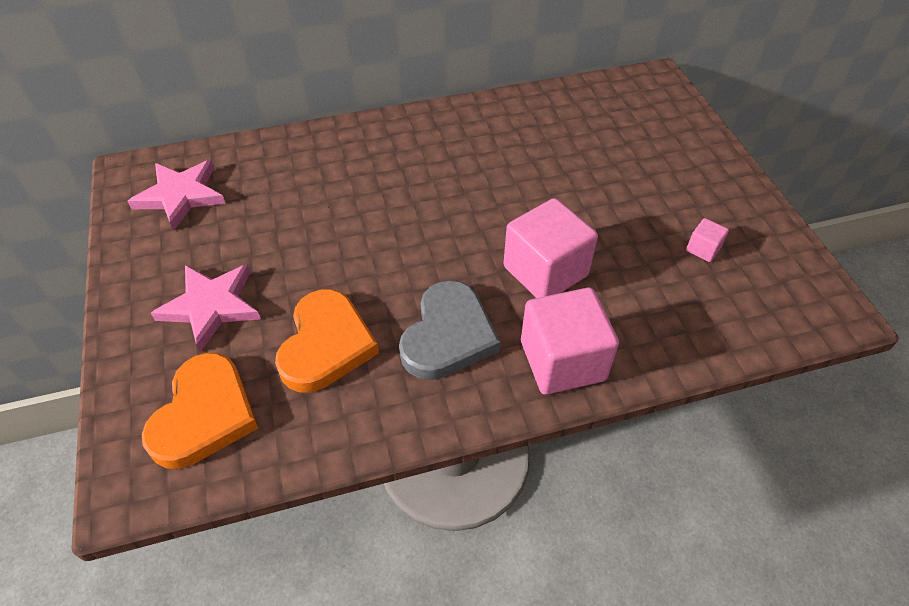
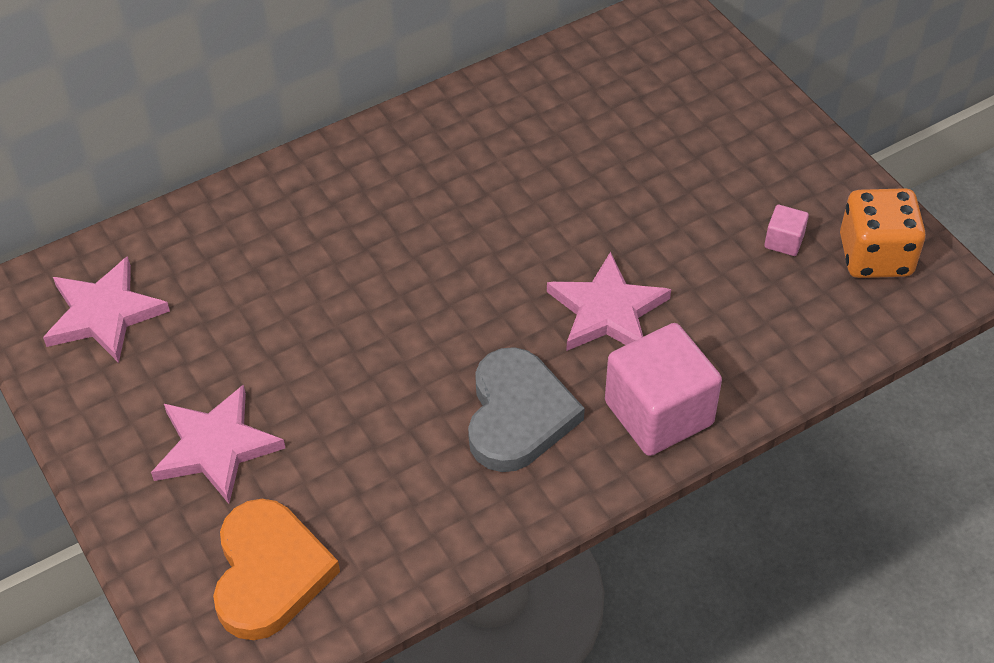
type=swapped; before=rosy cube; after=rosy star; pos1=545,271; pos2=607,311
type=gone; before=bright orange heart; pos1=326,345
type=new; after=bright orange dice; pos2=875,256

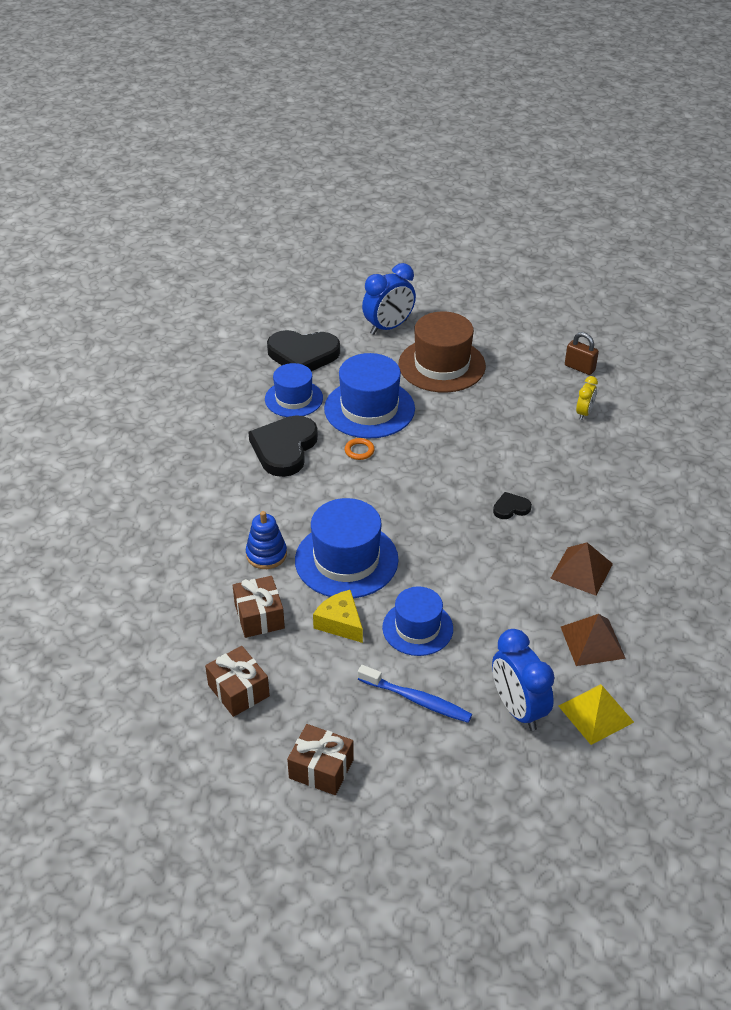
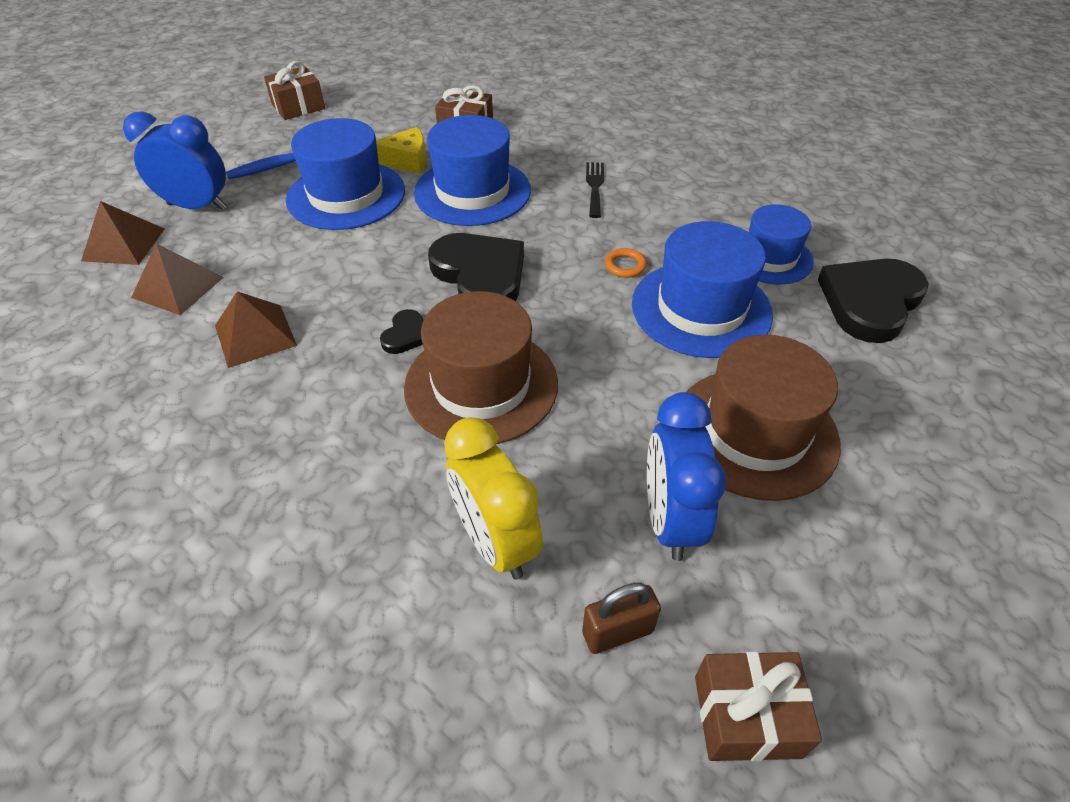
type=shifted; before=blue clock; pos1=388,327; pos2=669,520
type=scaled; before=golden clock; pos1=584,413; pos2=495,542; scale=1.87
type=shifted; before=black heart; pos1=284,448; pos2=480,275
type=gone; before=blue stacking rings; pos1=266,554
type=scaled; before=blue top hat; pos1=417,628; pos2=346,195; scale=1.54
type=shifted; before=dark brown gift; pos1=238,690; pos2=746,715
type=repainted; before=golden pyramid shape; after=dark brown pyramid shape; pos1=596,714; pos2=123,244
type=new; after=black dinner fork; pos2=595,186
type=new; after=dark brown top hat; pos2=481,385

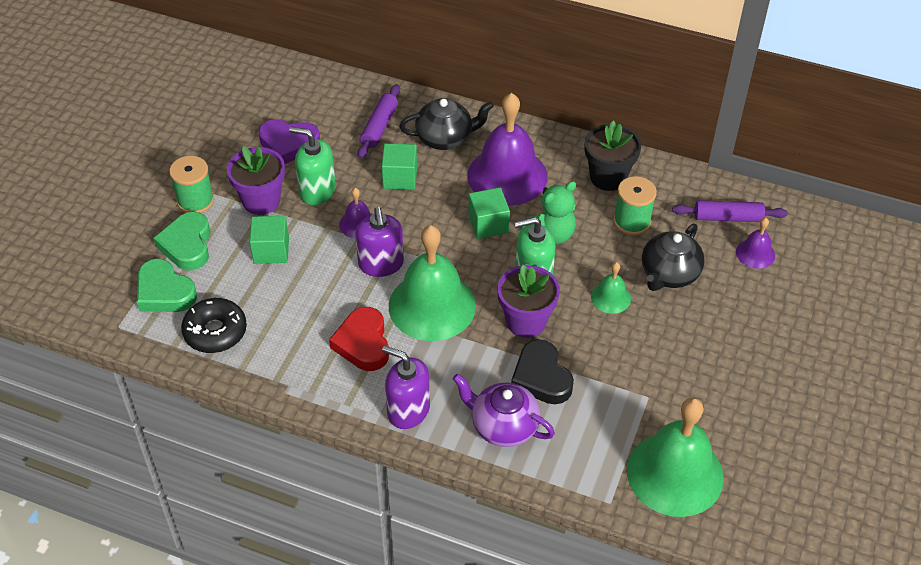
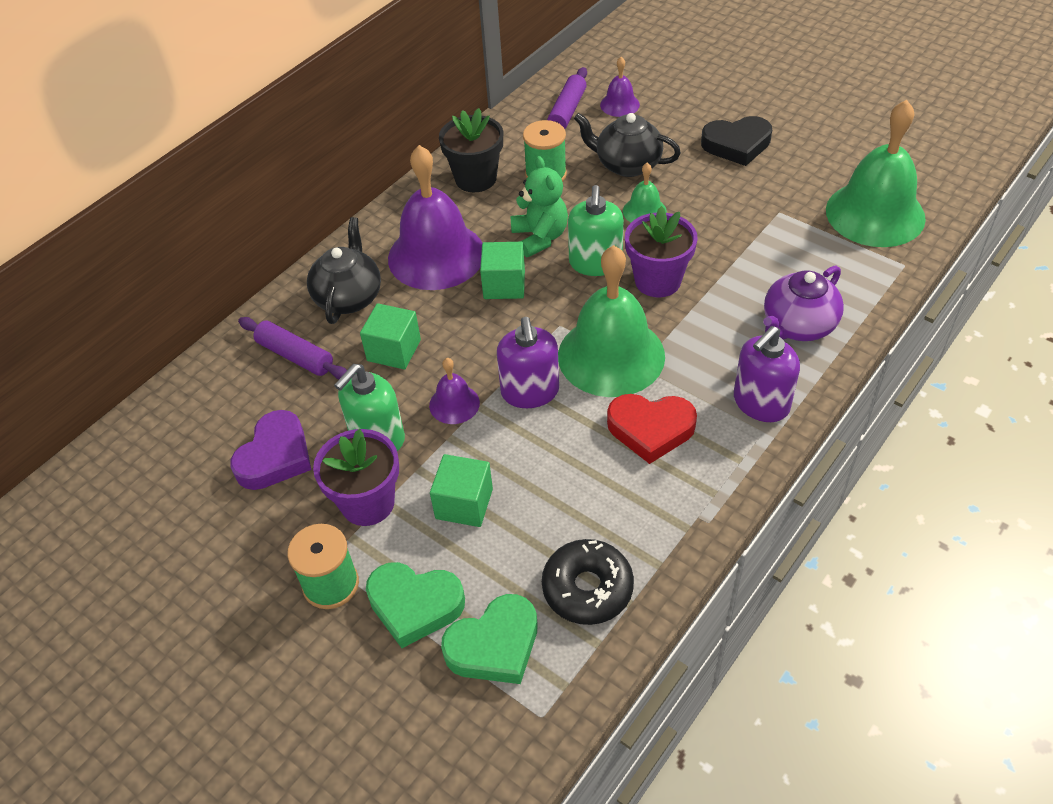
type=rotated; before=violet pump bottle; pos1=381,264; pos2=530,392; turn=75
type=rotated; before=black china teapot; pos1=669,274; pos2=627,165; turn=150
type=shifted; before=black heart; pos1=541,377; pos2=736,145

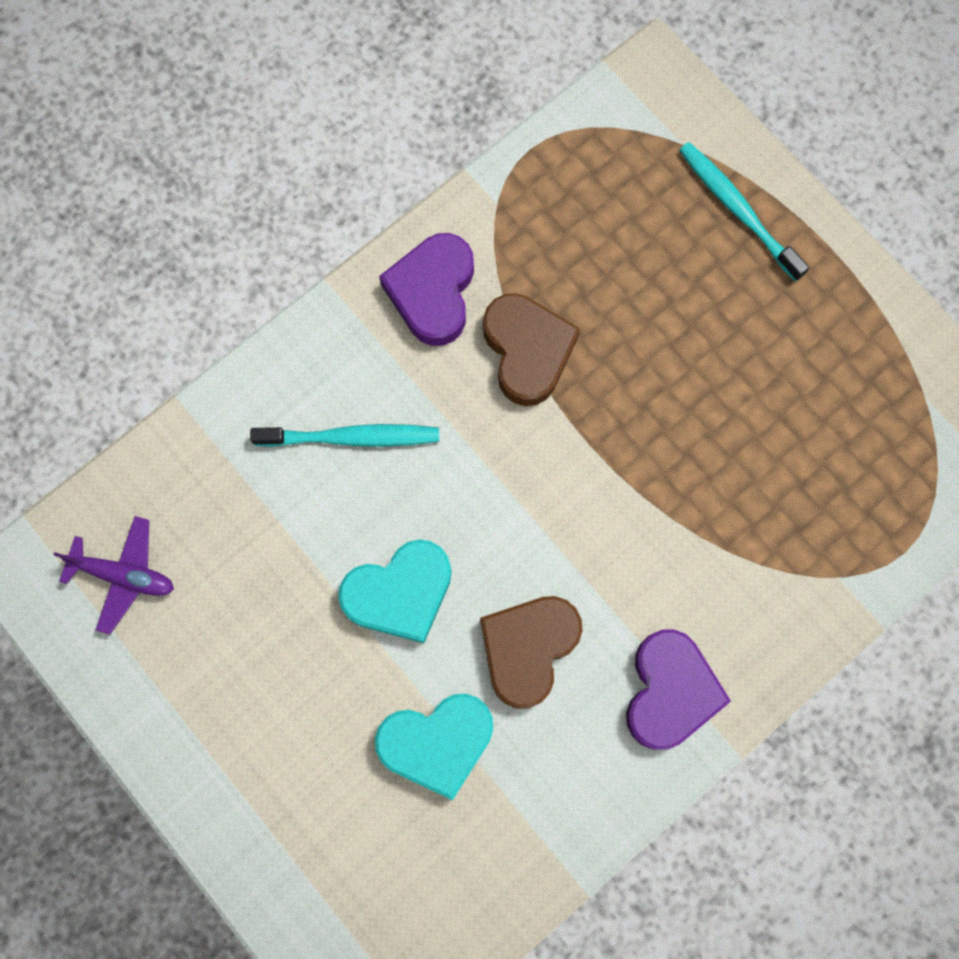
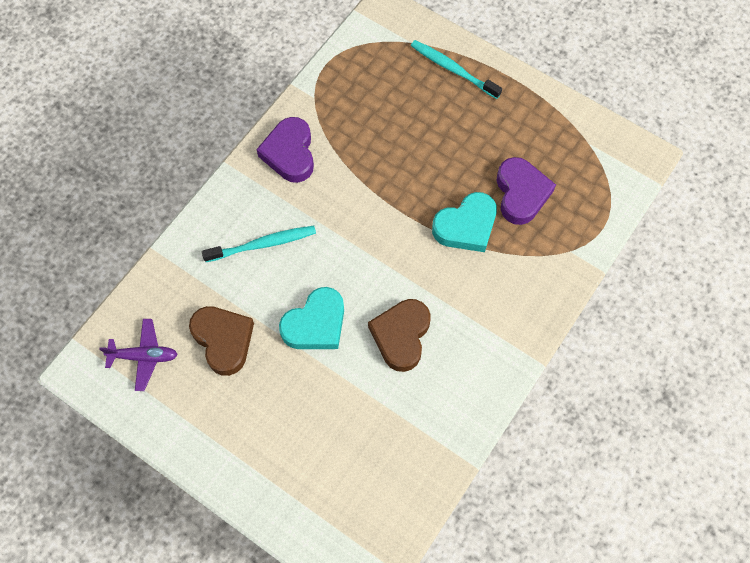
type=shifted; before=dark brown heart; pos1=527,351; pos2=223,340
type=shifted; before=violet heart; pos1=670,691; pos2=521,193
type=shifted; before=aqua heart; pos1=437,742; pos2=466,226

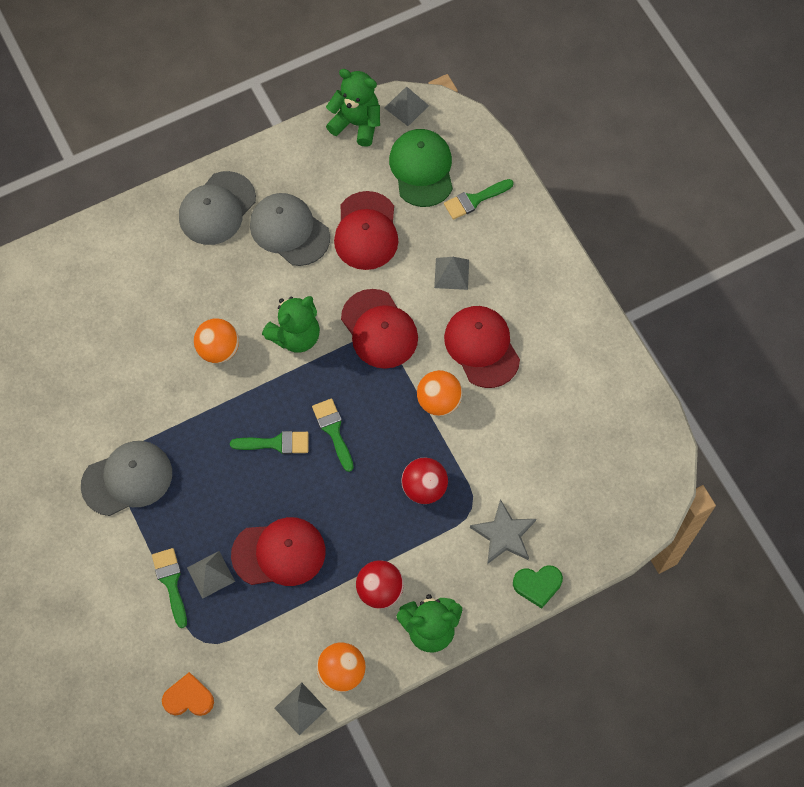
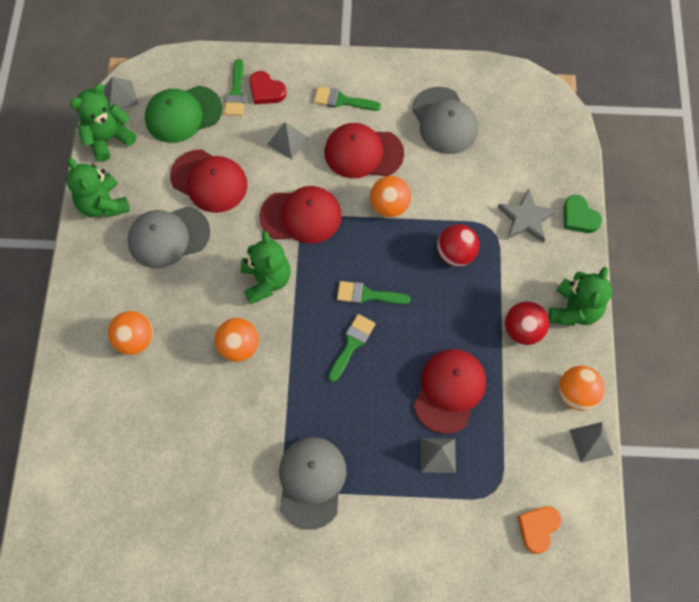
type=rotated; before=emerald baseball cap; pos1=422,169; pos2=183,114; turn=-45
type=shifted; before=ash-grey baseball cap; pos1=217,208; pos2=444,121
type=shifted; before=emerald brush; pos1=171,582; pos2=342,100
type=rotated; before=emerald heart; pos1=537,585; pos2=579,217; turn=120
type=new; after=red heart; pos2=266,91
type=new; after=emerald teddy bear; pos2=103,204
type=new; after=bright orange sphere; pos2=135,339

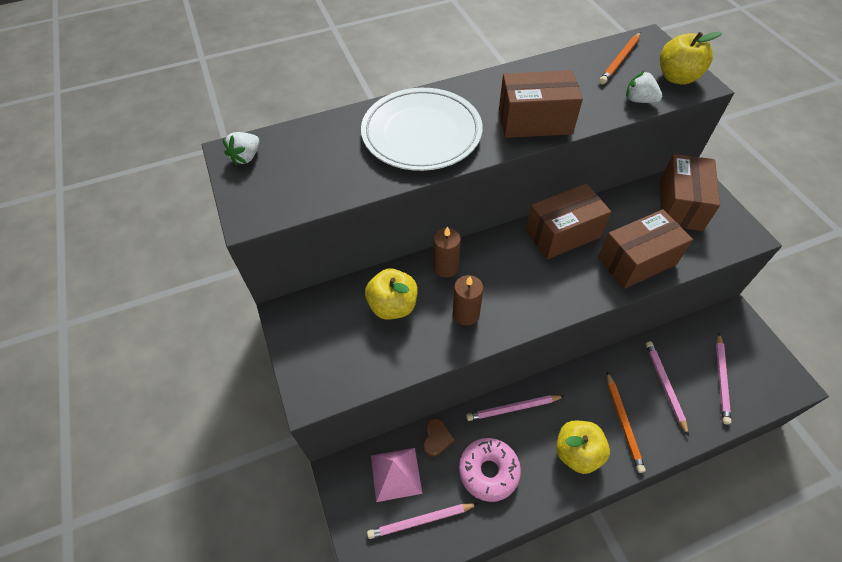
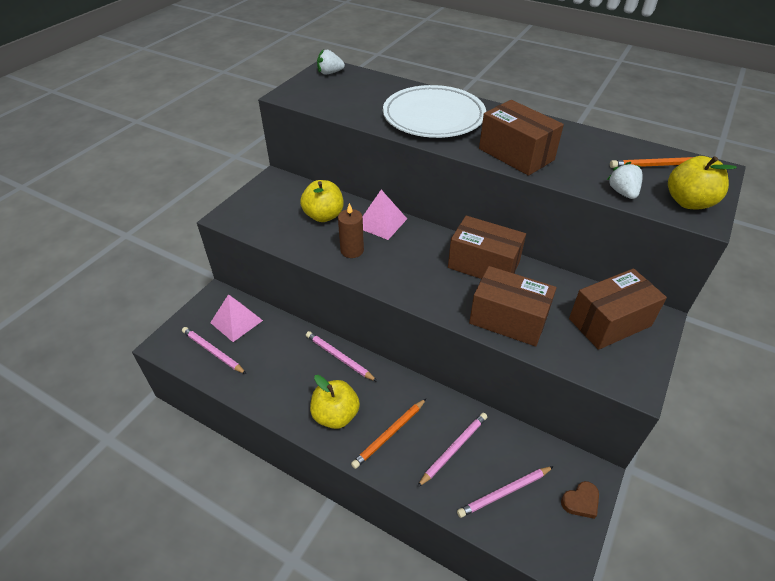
type=swapped; before=dark brown pillar candle; after=rosy pyramid shape; pos1=446,267; pos2=381,223
type=shifted; before=dark brown heart; pos1=436,438; pos2=581,501
type=gone; before=rosy doughnut; pos1=488,471

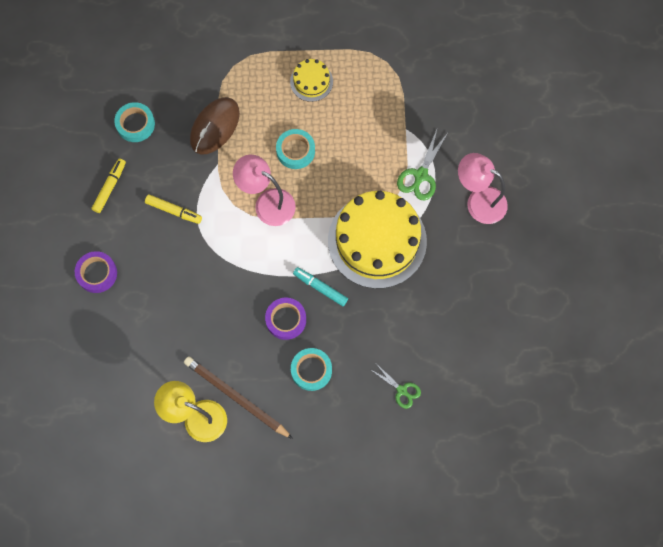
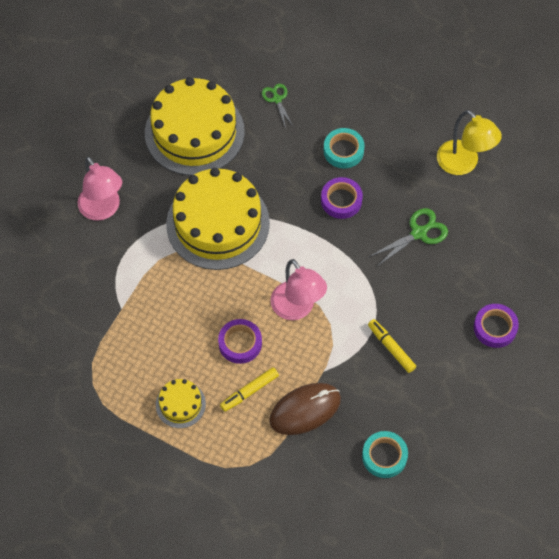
type=repainted; before=aqua tape; after=violet tape; pos1=295,151; pos2=240,343
type=shifted; before=emerald pair of scissors; pos1=421,175; pos2=418,233
type=shifted; before=golden marker pen; pos1=110,187; pos2=249,391
type=gone; before=aqua marker pen; pos1=320,288
type=gone; before=dark brown wooden pencil; pos1=236,397
type=new; after=golden gateau; pos2=194,132

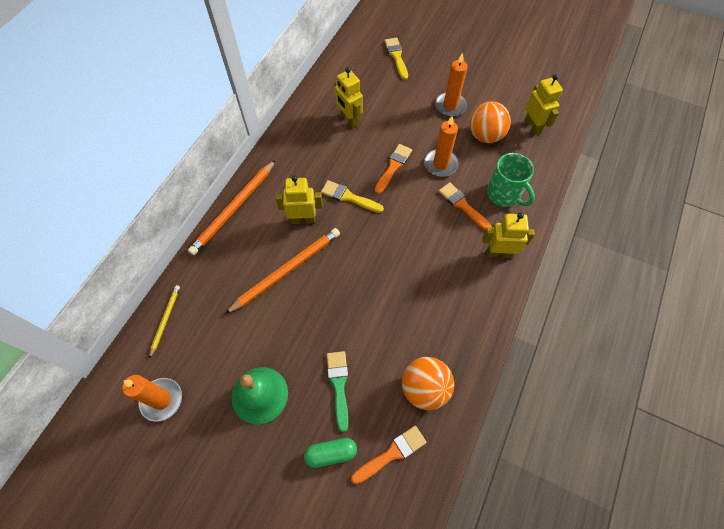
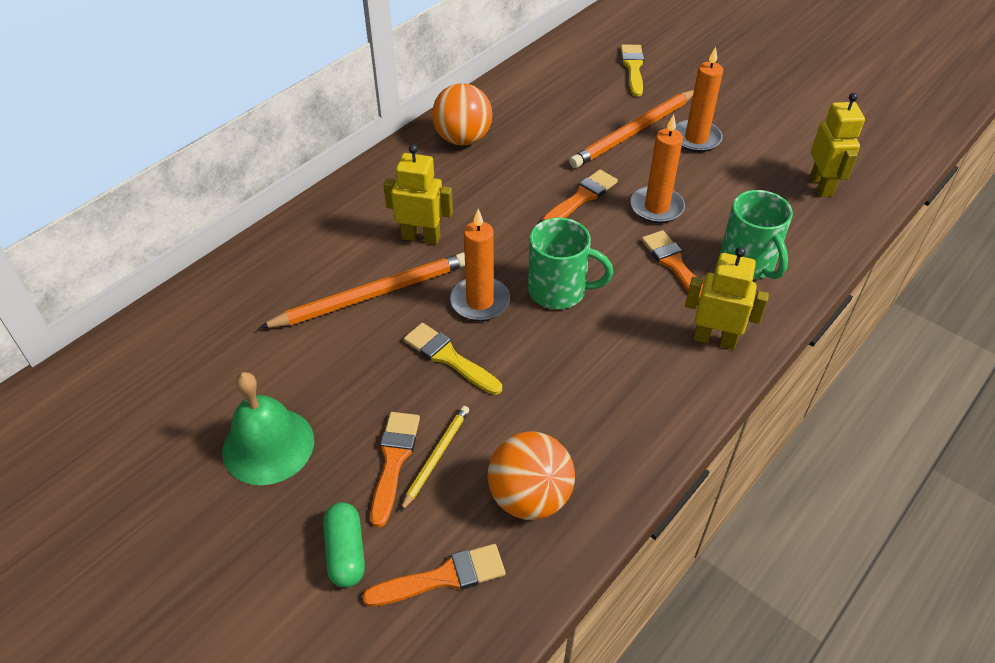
type=gone; before=golden toy robot; pos1=349,120
type=shifted; before=bright orange sphere; pos1=485,136; pos2=463,139
type=shifted; before=bright orange wooden pencil; pos1=234,209; pos2=634,132
type=shifted; before=golden brush; pos1=348,197; pos2=449,358
type=shifted; before=golden wooden pencil; pos1=165,320; pos2=436,457
type=repainted; before=emerald brush; after=bright orange brush; pos1=339,385; pos2=394,461
type=shifted; before=bright orange pillar candle; pos1=162,400; pos2=480,301
type=rotated; before=emerald capsule; pos1=331,453; pos2=346,552; turn=75
type=new; after=emerald coffee mug; pos2=559,291

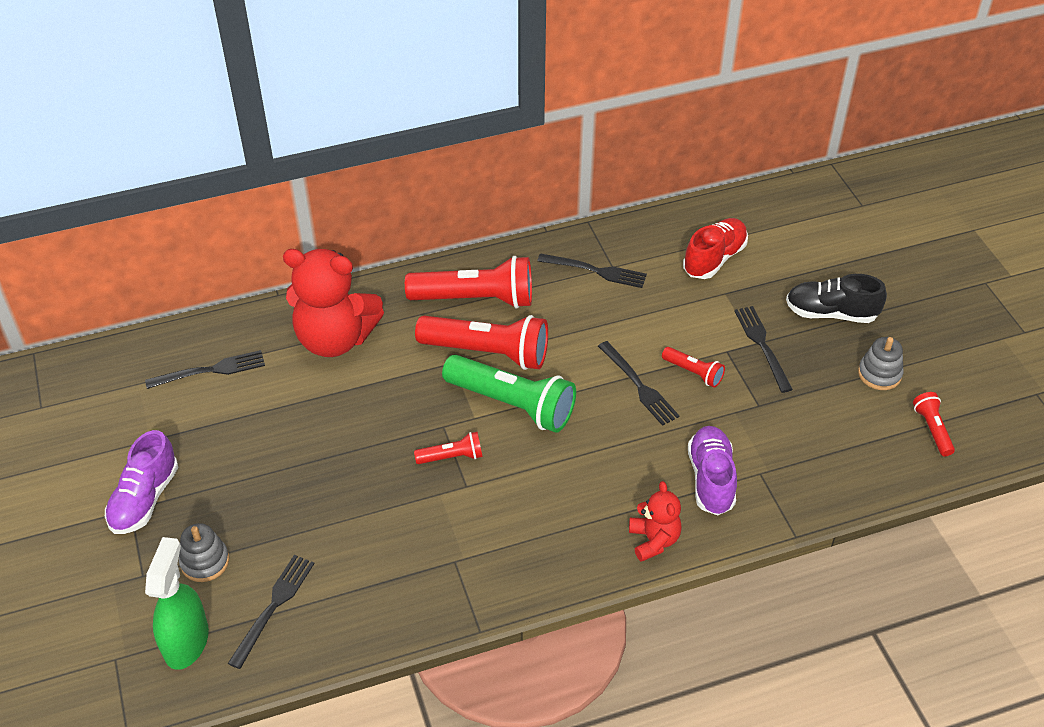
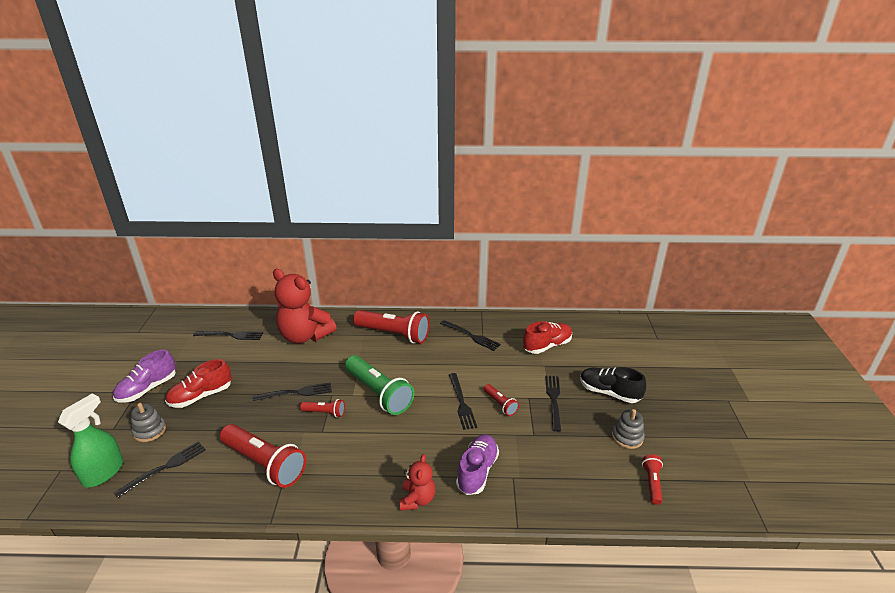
type=shifted; before=red flashlight; pos1=487,353; pos2=265,464
type=new; after=red lace-up shoe; pos2=201,396
type=new; after=black dinner fork; pos2=296,392

